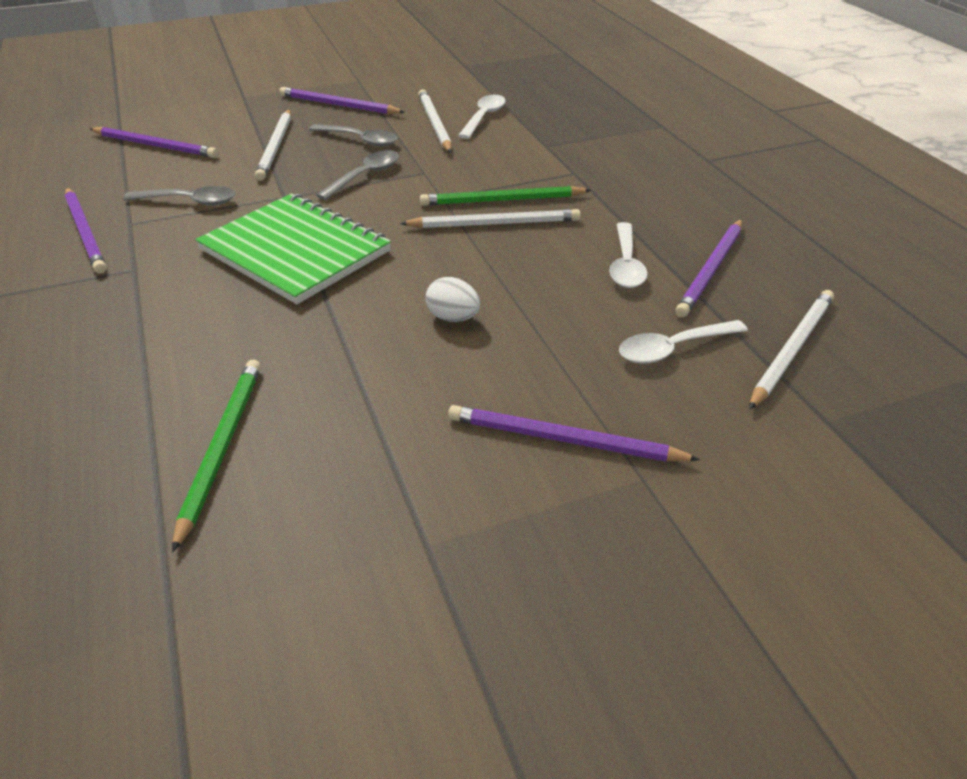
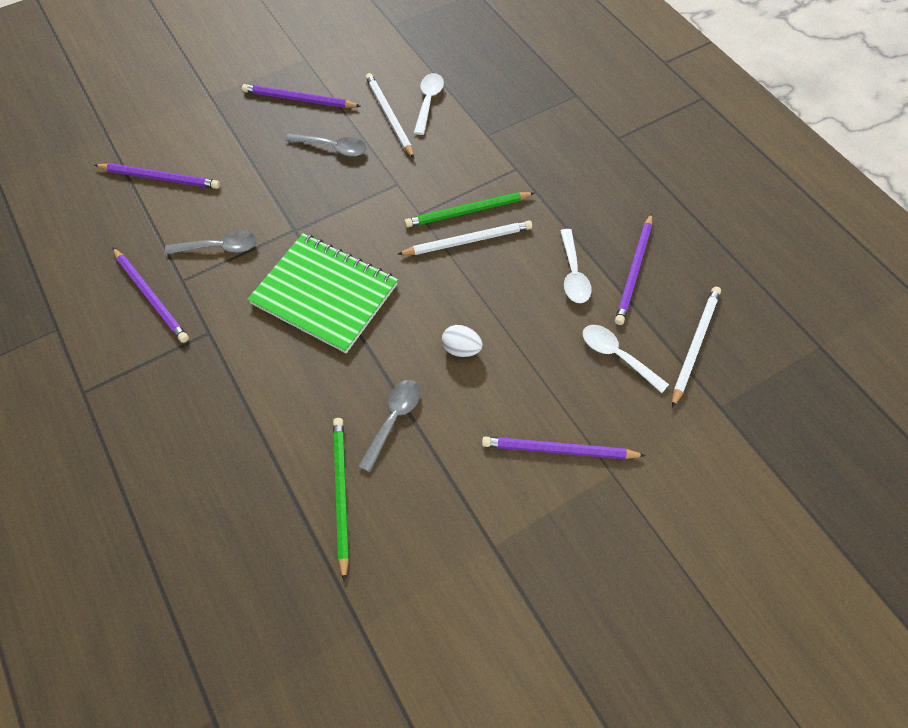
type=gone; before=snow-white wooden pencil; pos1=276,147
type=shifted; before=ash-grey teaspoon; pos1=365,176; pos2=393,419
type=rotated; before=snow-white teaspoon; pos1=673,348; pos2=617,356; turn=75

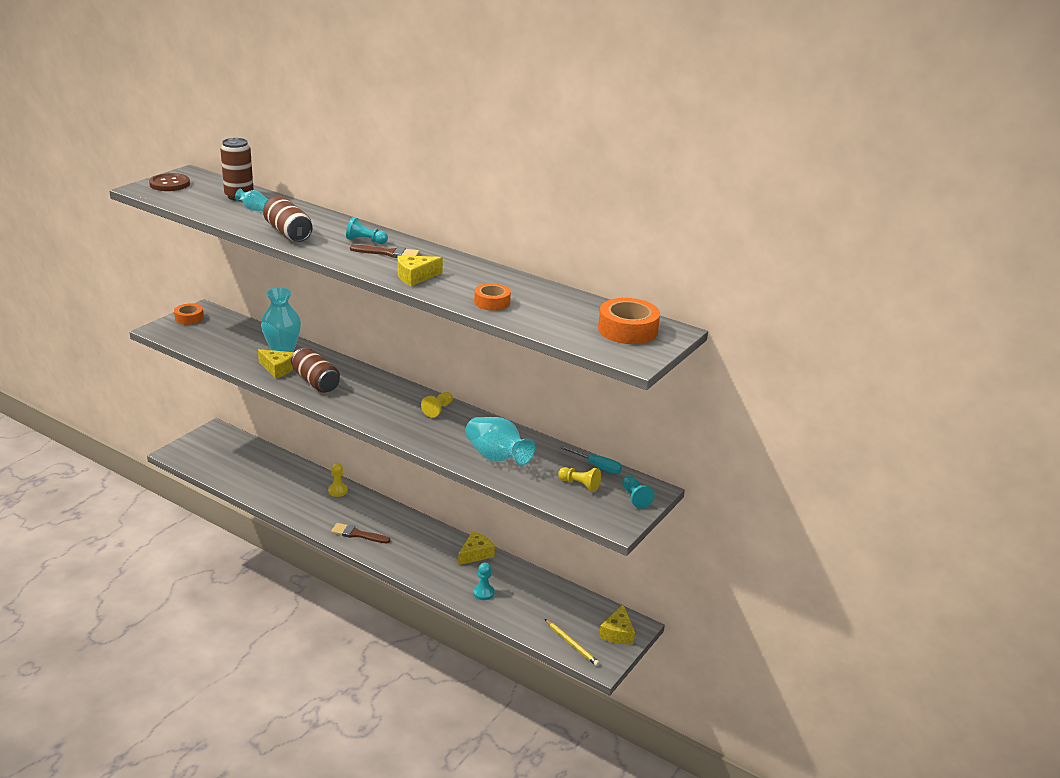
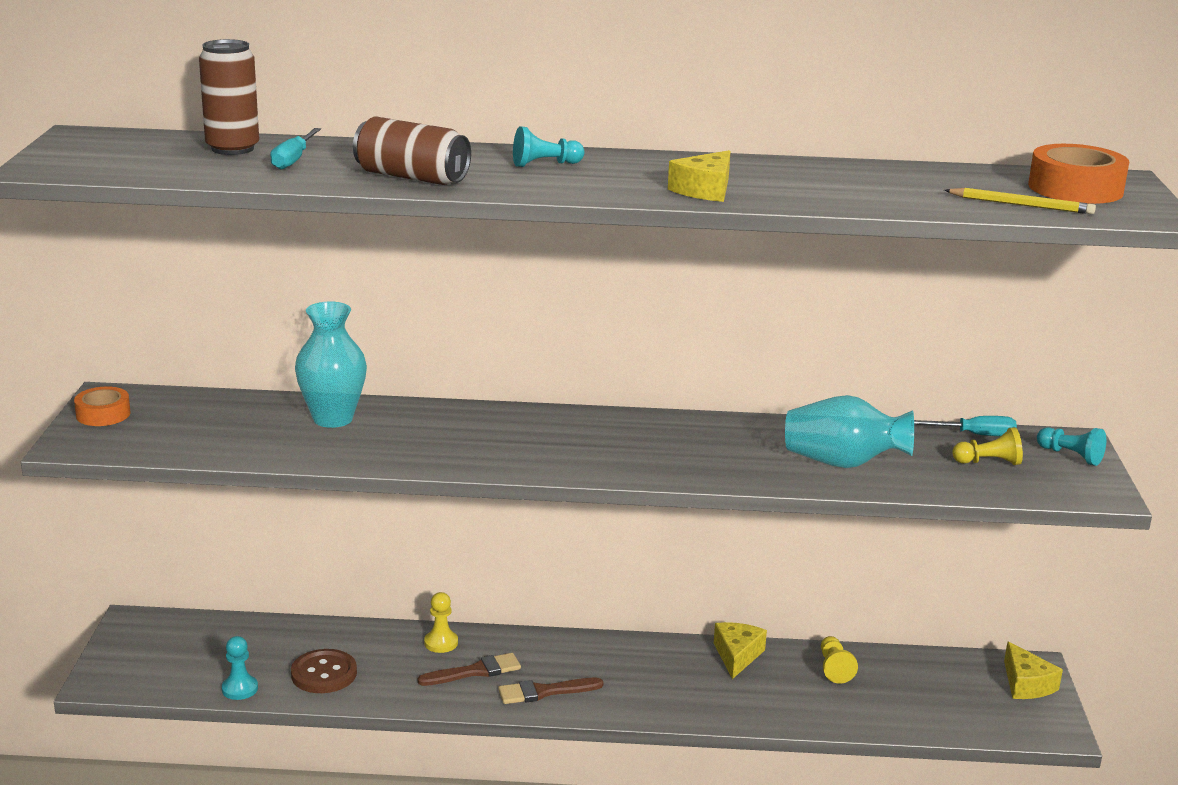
type=shifted; before=dark brown button; pos1=169,184; pos2=324,674
type=swapped; before=aqua flower vase; after=aqua screwdriver; pos1=254,209; pos2=293,160
type=shifted; before=dark brown brush; pos1=388,253; pos2=475,671
type=gone; before=bright orange tape; pos1=492,302
type=gone; before=dark brown can; pos1=315,382
type=gone; before=golden cheese; pos1=278,369
type=shifted; before=golden chess pawn; pos1=438,410; pos2=834,668
type=shifted; before=aqua chess pawn; pos1=483,593; pos2=240,689
type=shifted; before=golden wooden pencil; pos1=572,644; pos2=1021,205

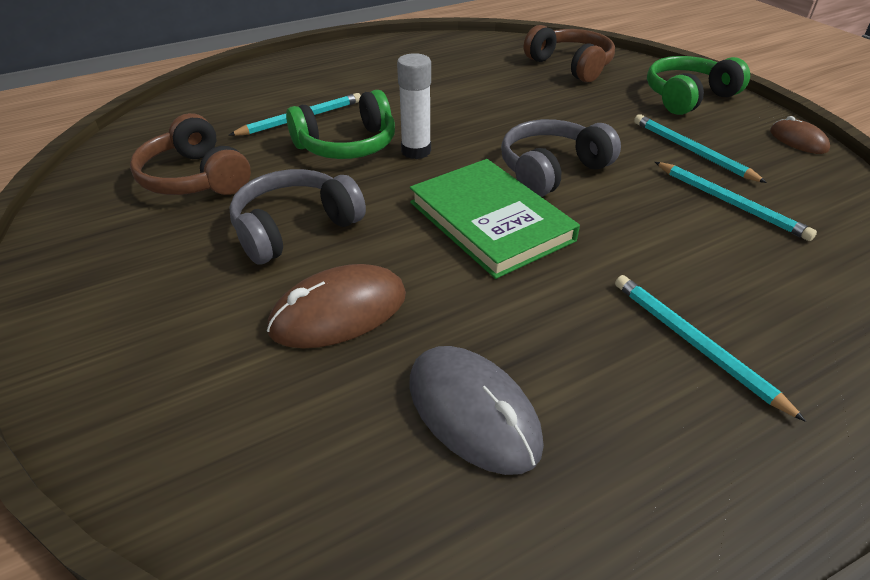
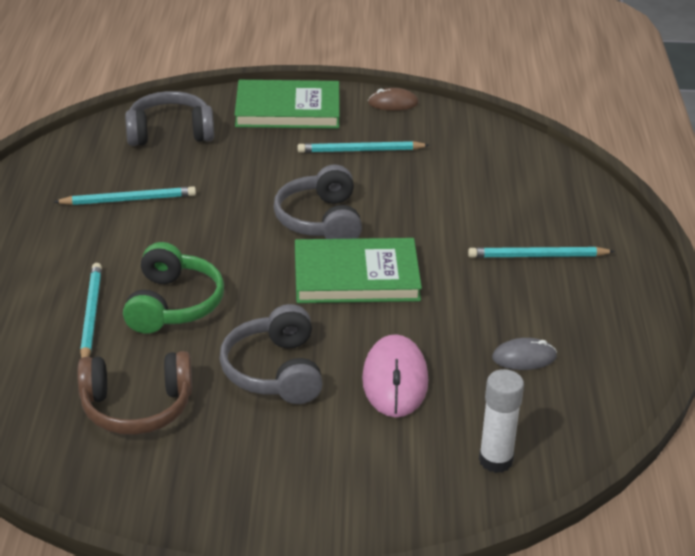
type=repainted; before=dark brown headset; after=ash-grey headset; pos1=570,66; pos2=170,132
type=shifted; before=snow-white glue stick; pos1=416,151; pos2=495,460
type=swapped; before=emerald headset; after=emerald book; pos1=688,97; pos2=288,109
type=shifted; before=aqua wooden pencil; pos1=730,203; pos2=129,200
type=repainted; before=dark brown PC mouse; after=rosy PC mouse; pos1=339,312; pos2=395,380
type=scaled; before=ash-grey PC mouse; pos1=473,412; pos2=524,357; scale=0.59

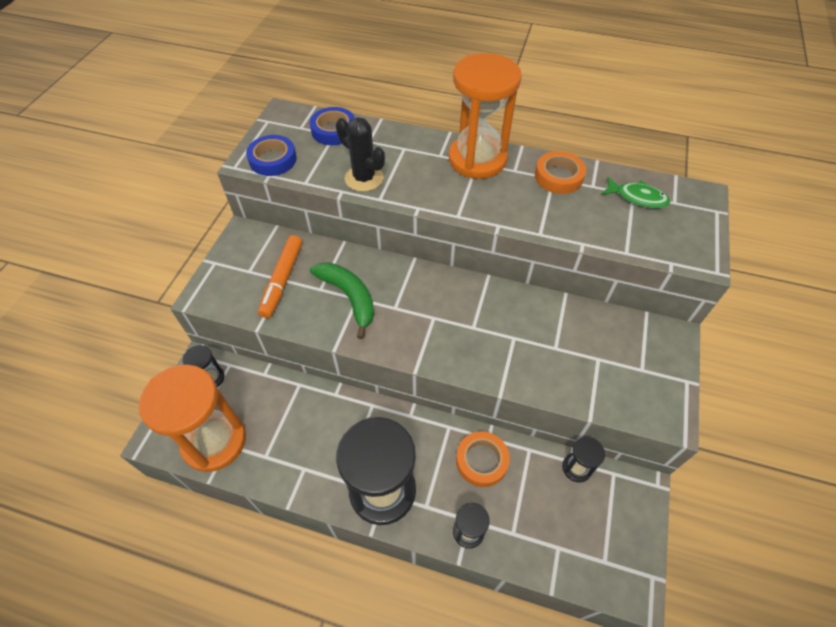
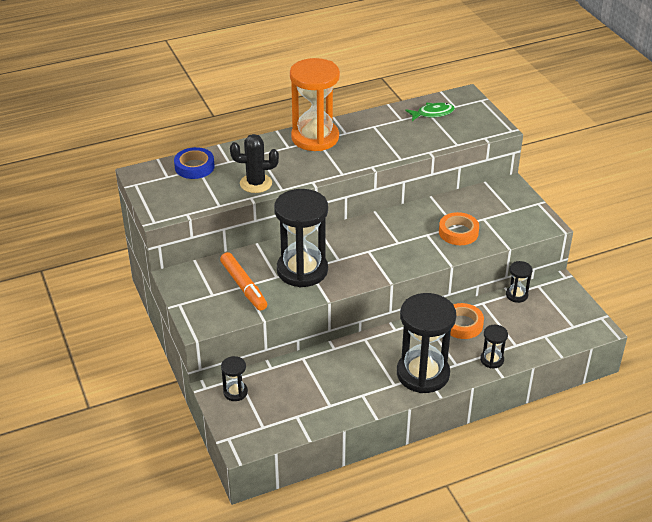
type=gone; before=blue tape; pos1=273,159
type=shifted; before=bright orange tape; pos1=558,177; pos2=458,232
type=swapped; before=emerald banana; after=black hourglass; pos1=349,297; pos2=302,270
type=gone; before=bright orange hourglass; pos1=214,441

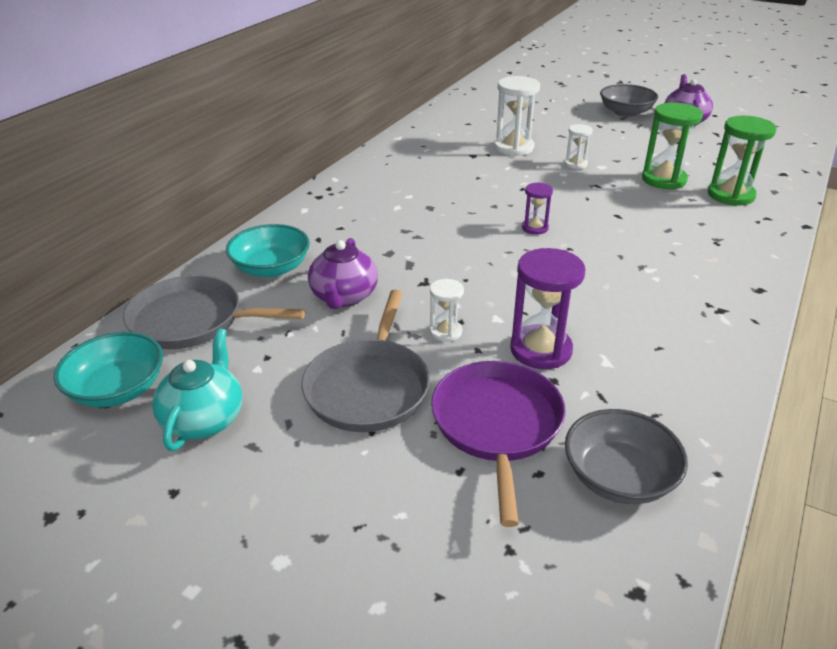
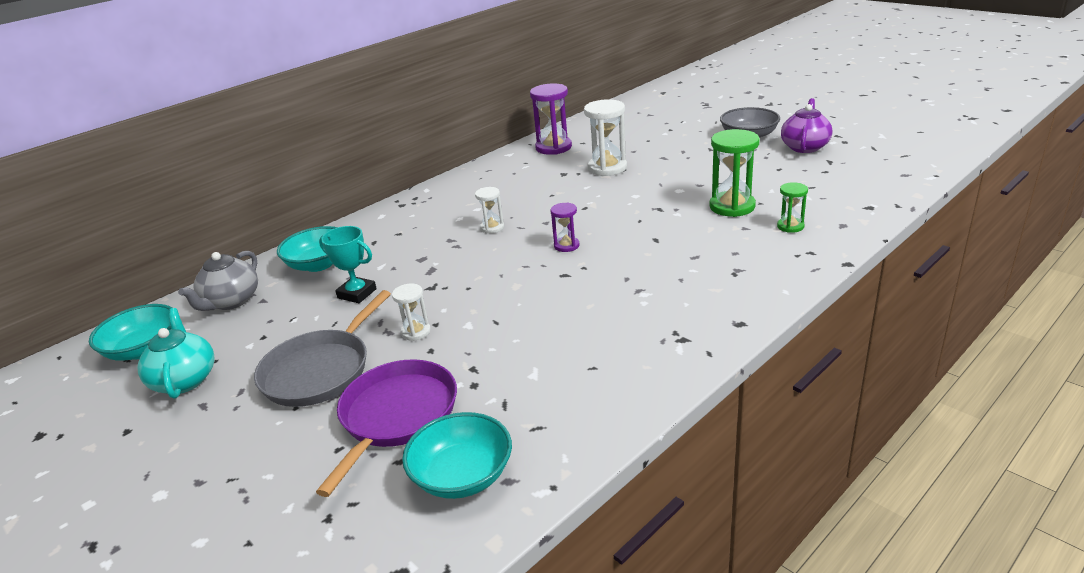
type=scaled; before=emerald hourglass; pos1=730,195; pos2=790,226; scale=0.55
type=shifted; before=snow-white hourglass; pos1=575,164; pos2=492,227
type=swapped; before=violet china teapot; after=aqua trophy; pos1=344,297; pos2=357,293
type=shifted; before=violet hourglass; pos1=541,350; pos2=553,147
type=swapped; before=ash-grey skillet; after=ash-grey china teapot; pos1=192,320; pos2=231,301
type=rotated; before=aqua china teapot; pos1=204,419; pos2=185,380; turn=-45
type=repainted; before=ash-grey deep dish; after=aqua deep dish; pos1=619,477; pos2=462,476

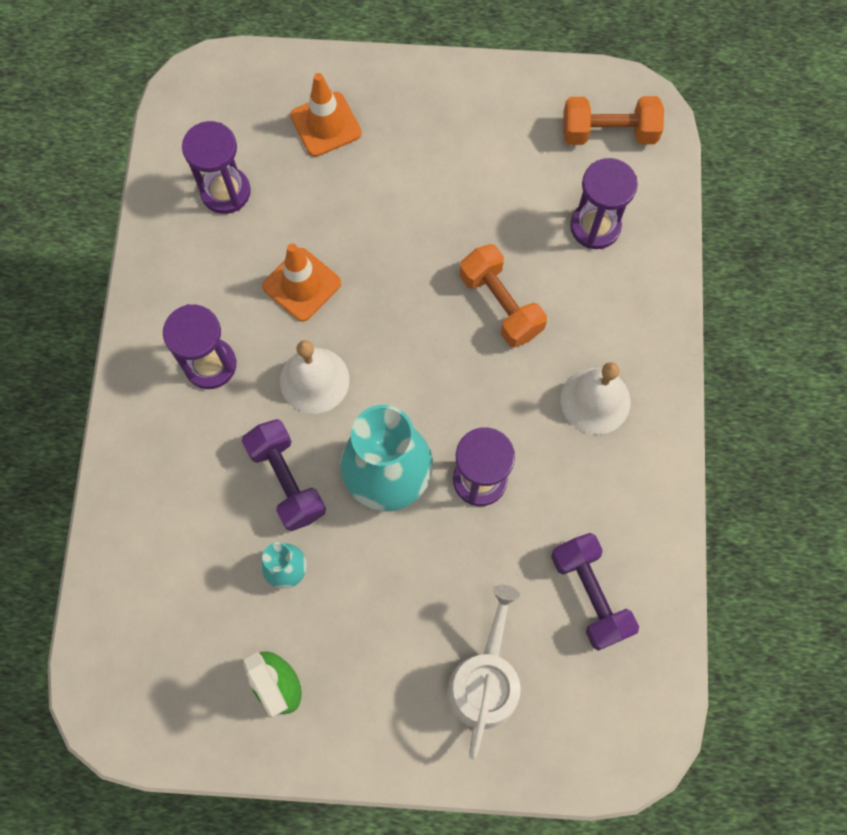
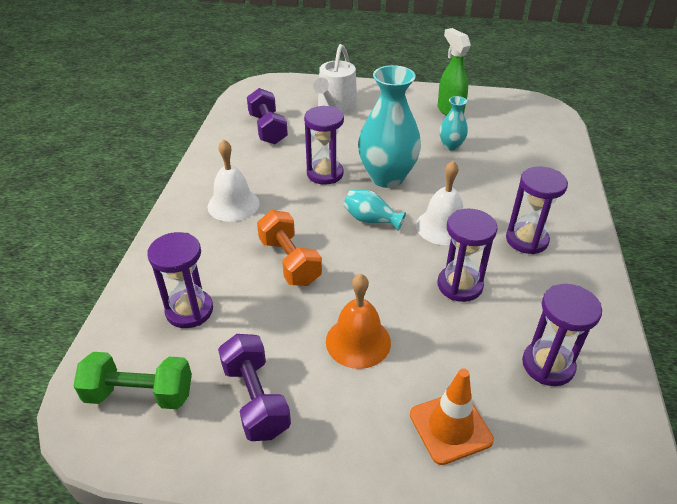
type=repainted; before=bright orange free weight; after=emerald free weight; pos1=608,133; pos2=140,394
type=swapped; before=bright orange safety cone; after=violet hourglass; pos1=302,285; pos2=460,285
type=shifted; before=violet free weight; pos1=287,481; pos2=256,399
type=new; after=aqua flower vase; pos2=371,220
type=new; after=bright orange bell; pos2=358,341

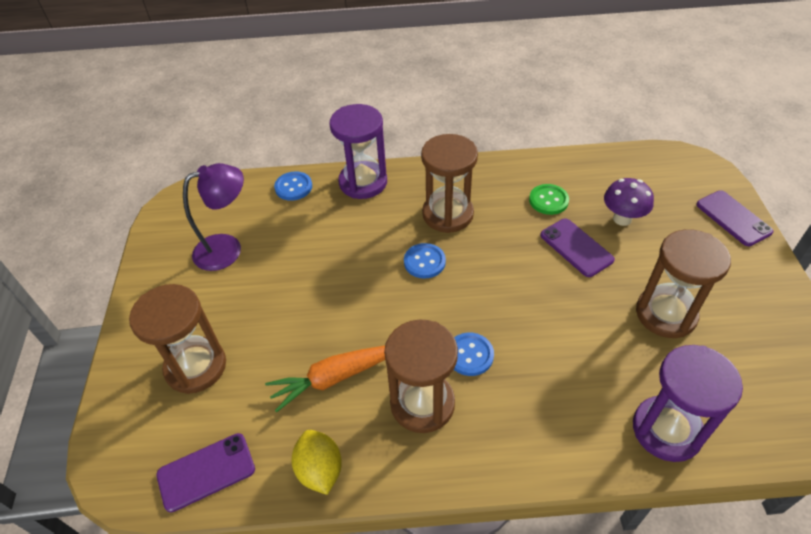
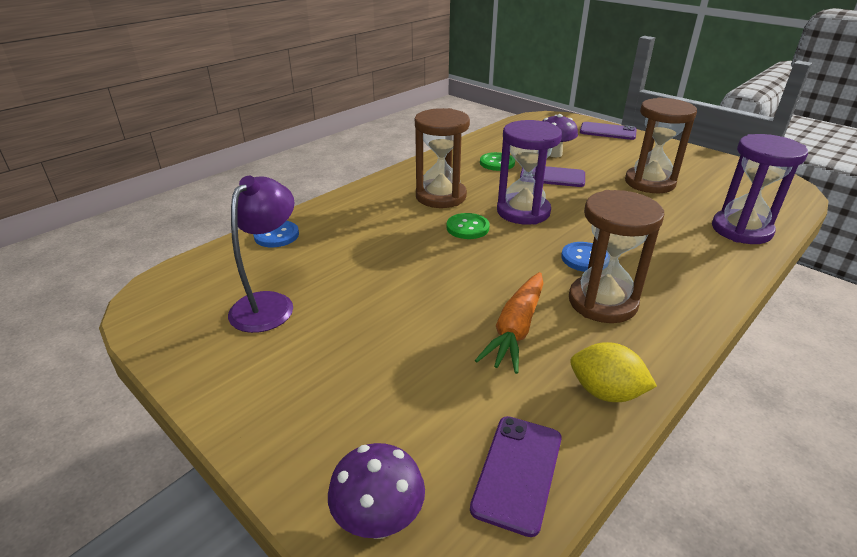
type=shifted; before=violet hourglass; pos1=363,182; pos2=523,212
type=repainted; before=blue button; after=emerald button; pos1=424,262; pos2=467,228
type=gone; before=dark brown hourglass; pos1=196,367
type=new; after=violet mushroom; pos2=379,521

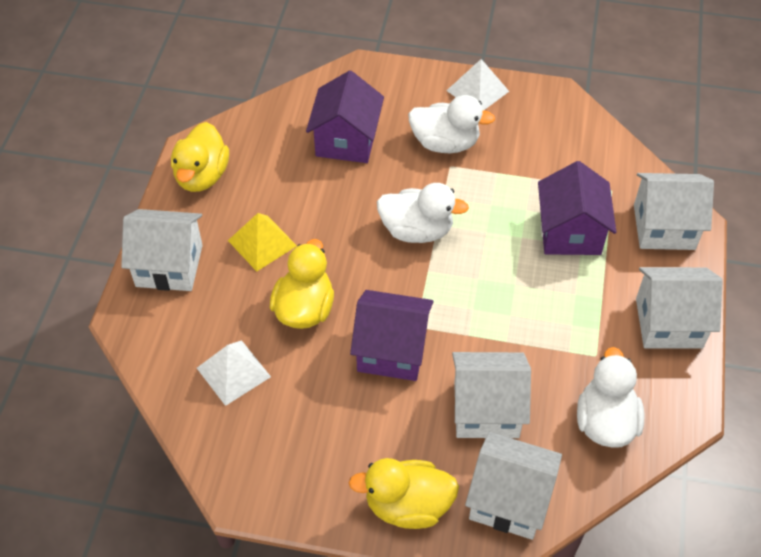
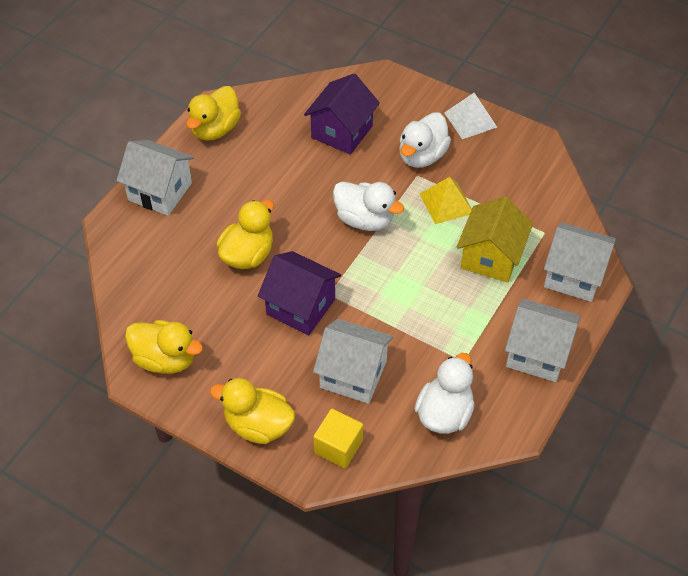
type=rotated; before=snow-white duck; pos1=445,143; pos2=422,156; turn=90
type=repainted; before=violet cottage; after=golden cottage; pos1=570,232; pos2=491,257
type=shifted; before=golden pyramid shape; pos1=262,243; pos2=446,203
type=gone; before=snow-white pyramid shape; pos1=233,372
type=swapped; before=snow-white cottage; after=golden cube; pos1=509,500; pos2=338,447
type=new; after=golden duck; pos2=165,359

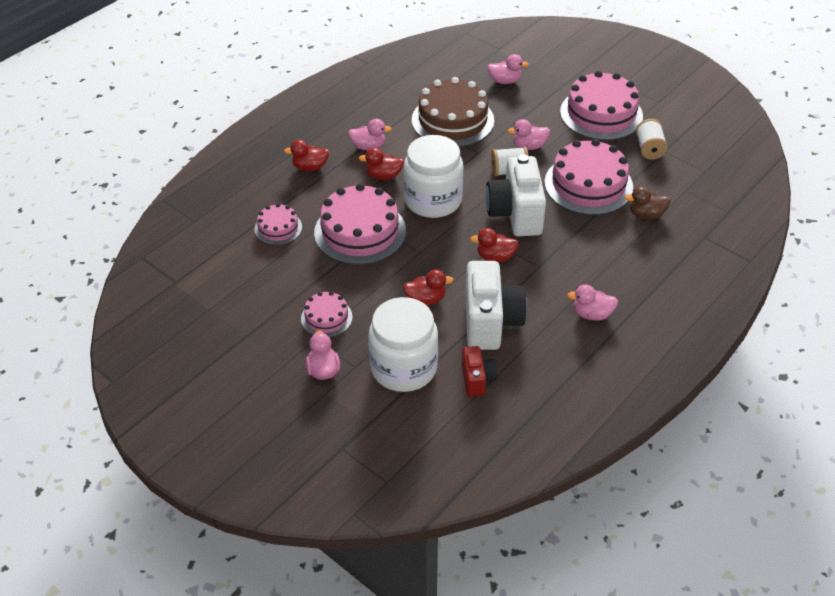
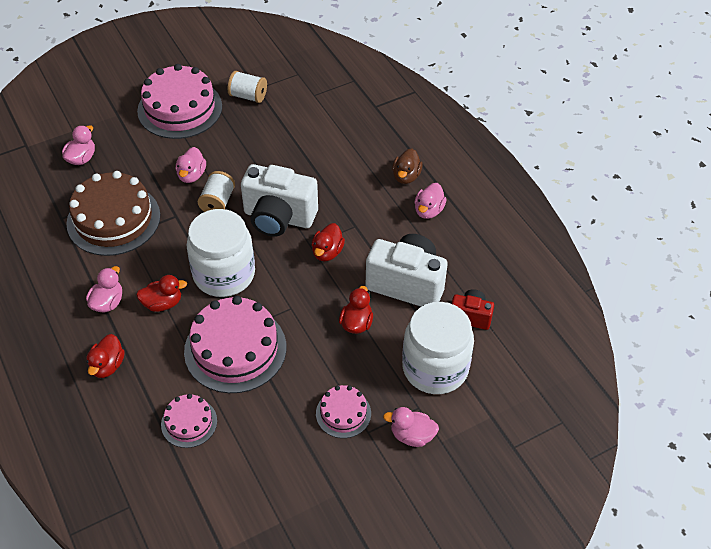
type=gone; before=rosy gateau; pos1=588,184
type=rotated; before=red duck; pos1=384,176; pos2=163,303; turn=-120
type=shifted; before=dark brown duck; pos1=646,214; pos2=406,176

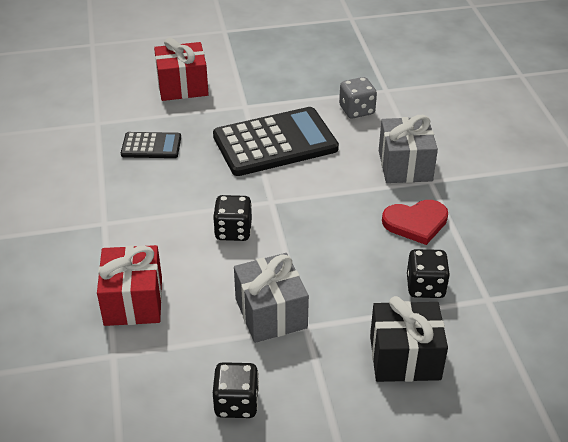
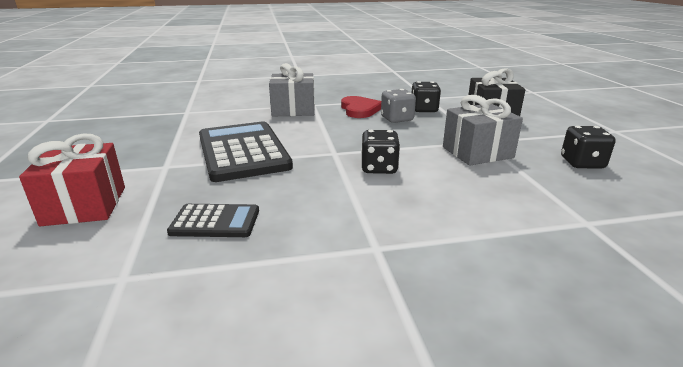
type=shifted; before=ash-grey dice; pos1=356,110; pos2=397,119
type=rotated; before=black pocket calculator; pos1=151,146; pos2=215,222; turn=90
type=gone; before=red gift; pos1=133,301

